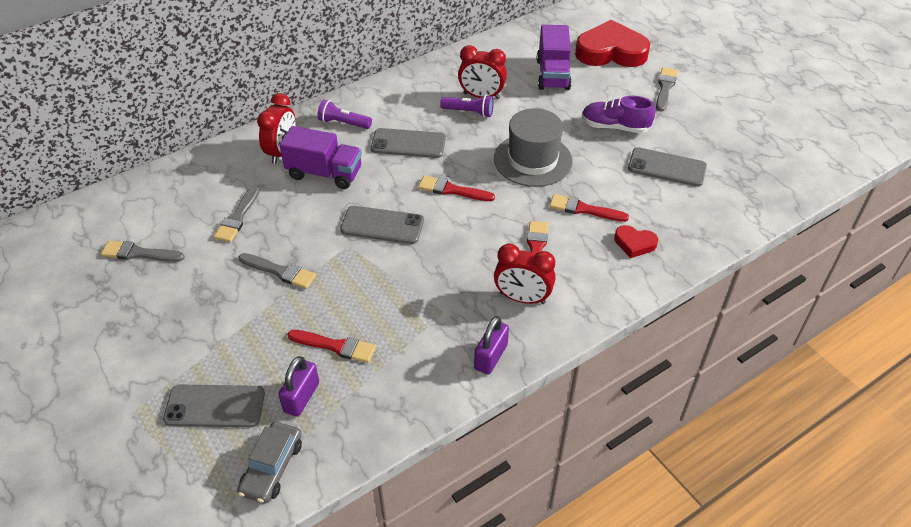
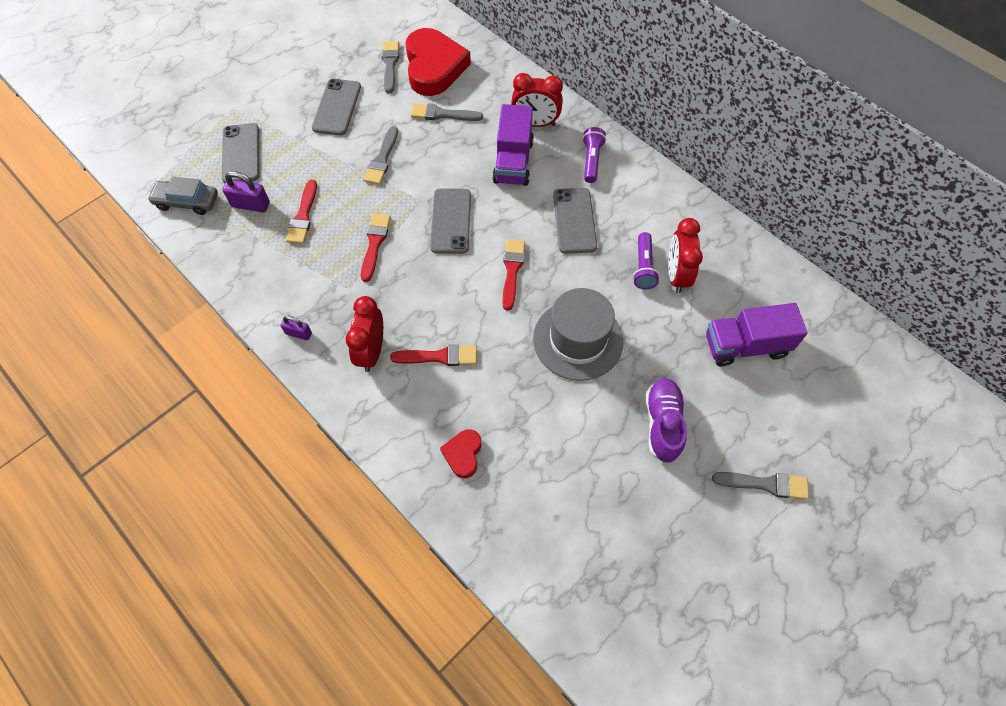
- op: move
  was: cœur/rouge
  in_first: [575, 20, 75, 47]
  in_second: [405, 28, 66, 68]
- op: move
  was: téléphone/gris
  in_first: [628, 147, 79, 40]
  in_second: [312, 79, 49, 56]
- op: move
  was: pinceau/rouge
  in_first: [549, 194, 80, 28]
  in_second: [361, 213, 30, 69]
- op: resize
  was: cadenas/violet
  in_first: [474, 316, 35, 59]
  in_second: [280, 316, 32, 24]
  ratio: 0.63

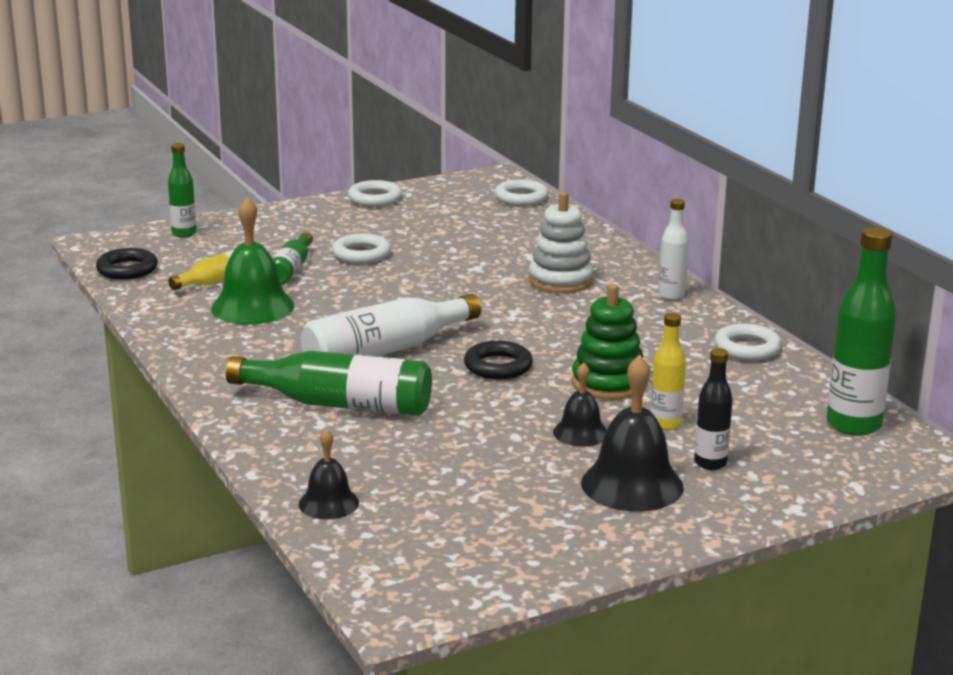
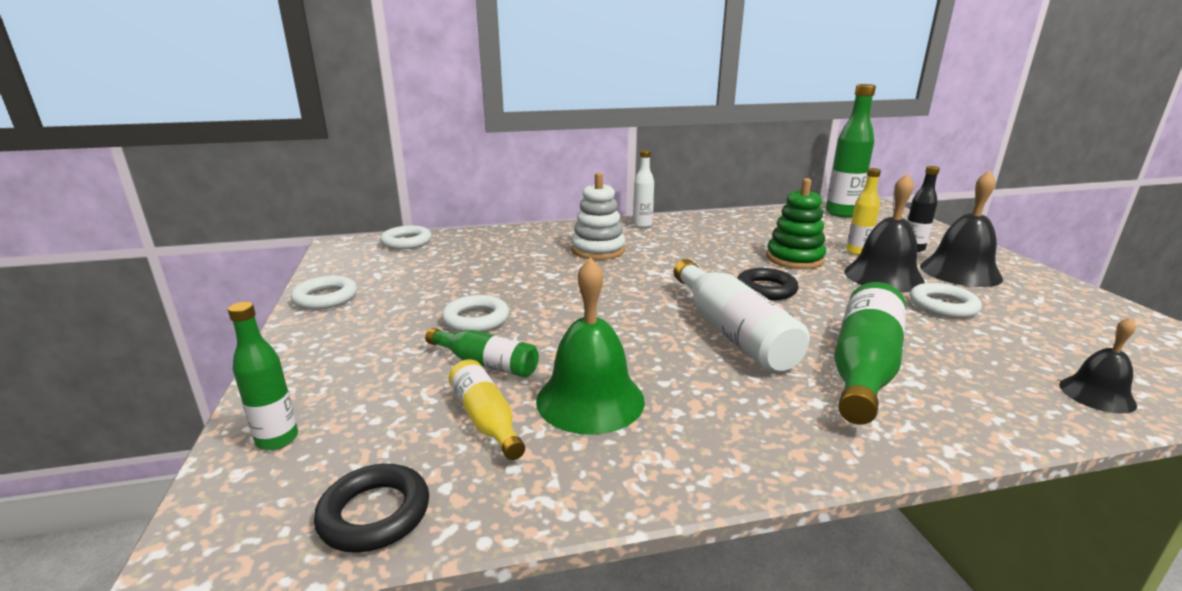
- op: move
  was: anneau/blanc
  in_first: [714, 324, 68, 37]
  in_second: [909, 283, 73, 35]
- op: resize
  was: cloche/noir
  in_first: [553, 362, 54, 85]
  in_second: [844, 174, 81, 118]
  ratio: 1.73

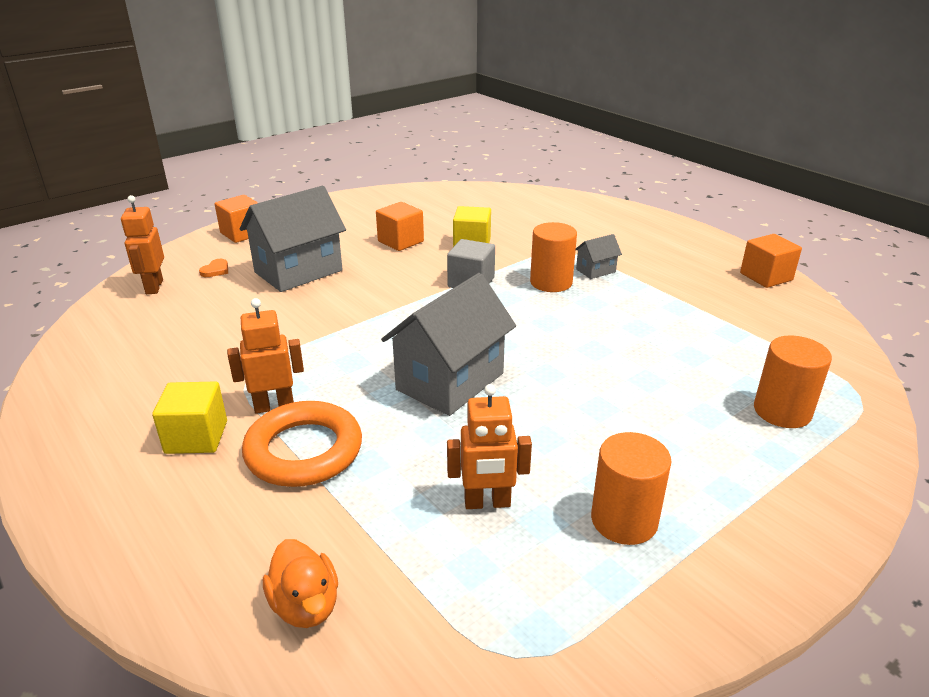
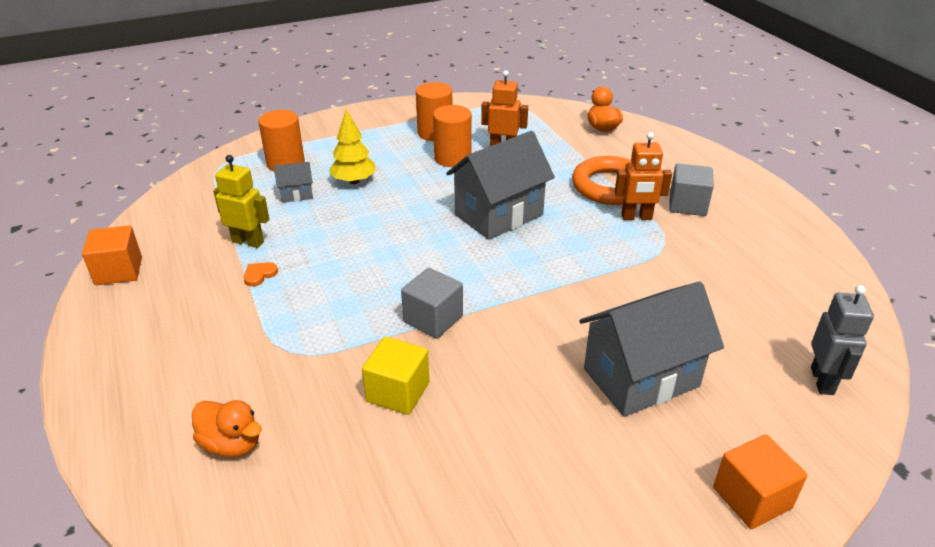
- op: recolor
  was: robot/orange
  now: robot/gris
  in_first: [121, 195, 43, 99]
  in_second: [811, 285, 63, 110]
- op: delete
  was: cube/orange
  in_first: [376, 202, 48, 49]
- op: move
  was: cylindre/orange
  in_first: [530, 222, 47, 70]
  in_second: [433, 105, 39, 62]
- op: move
  was: maison/gris
  in_first: [576, 234, 46, 45]
  in_second: [274, 162, 39, 41]
- op: move
  was: cœur/orange
  in_first: [199, 259, 29, 18]
  in_second: [244, 262, 34, 25]
- op: recolor
  was: cube/jaune
  now: cube/gris
  in_first: [152, 382, 75, 72]
  in_second: [669, 164, 45, 52]
- op: insert
  now: arbre/jaune
  in_second: [329, 109, 47, 75]
- op: insert
  now: robot/jaune
  in_second: [213, 155, 56, 93]
- op: insert
  now: canard/orange
  in_second: [192, 400, 70, 57]

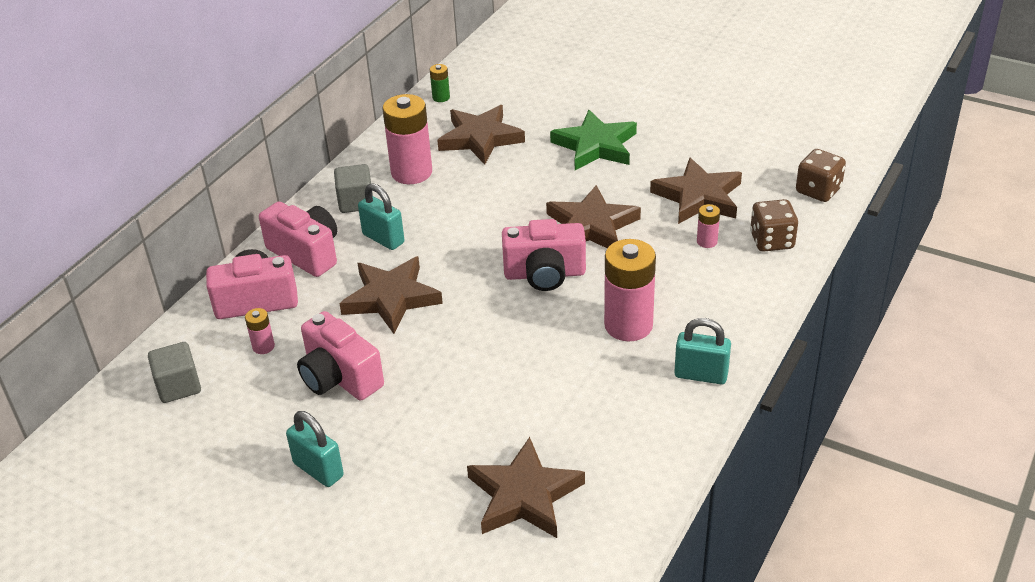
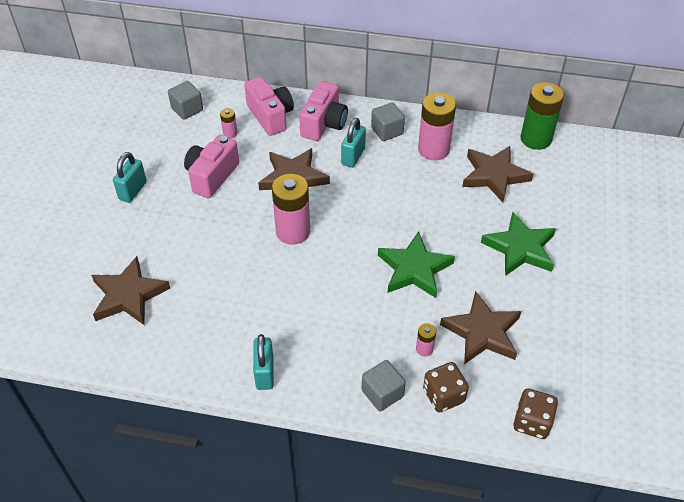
- op: resize
  was: pile/vert
  in_first: [430, 64, 20, 38]
  in_second: [520, 82, 44, 68]
  ratio: 2.18
- op: recolor
  was: étoile/marron
  now: étoile/vert
  in_first: [546, 185, 95, 63]
  in_second: [378, 231, 77, 67]
- op: delete
  was: appareil photo/rose
  in_first: [502, 219, 84, 72]
- op: move
  was: pile/rose
  in_first: [604, 239, 52, 102]
  in_second: [272, 174, 38, 71]
- op: insert
  now: cube/gris
  in_second: [362, 360, 44, 52]

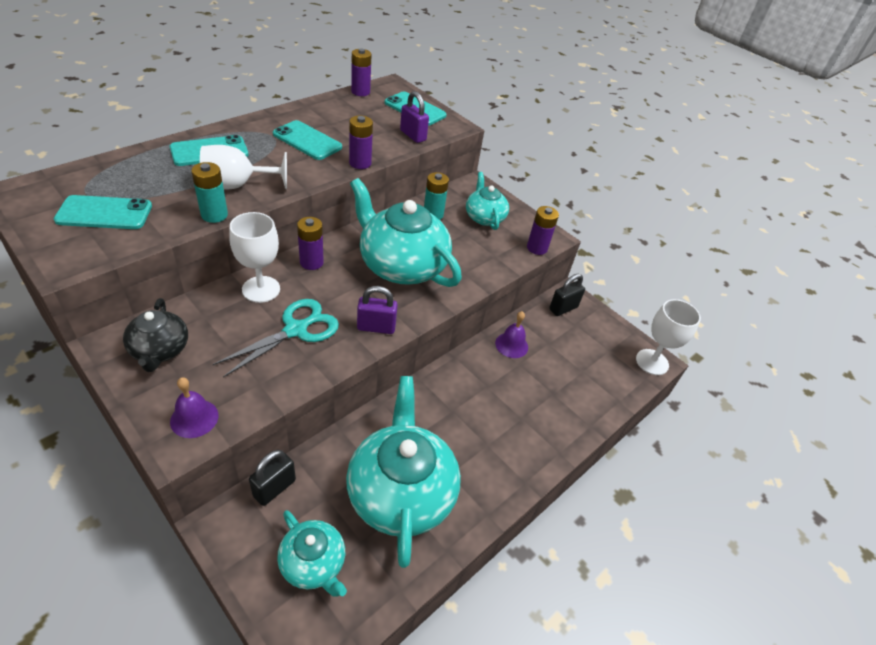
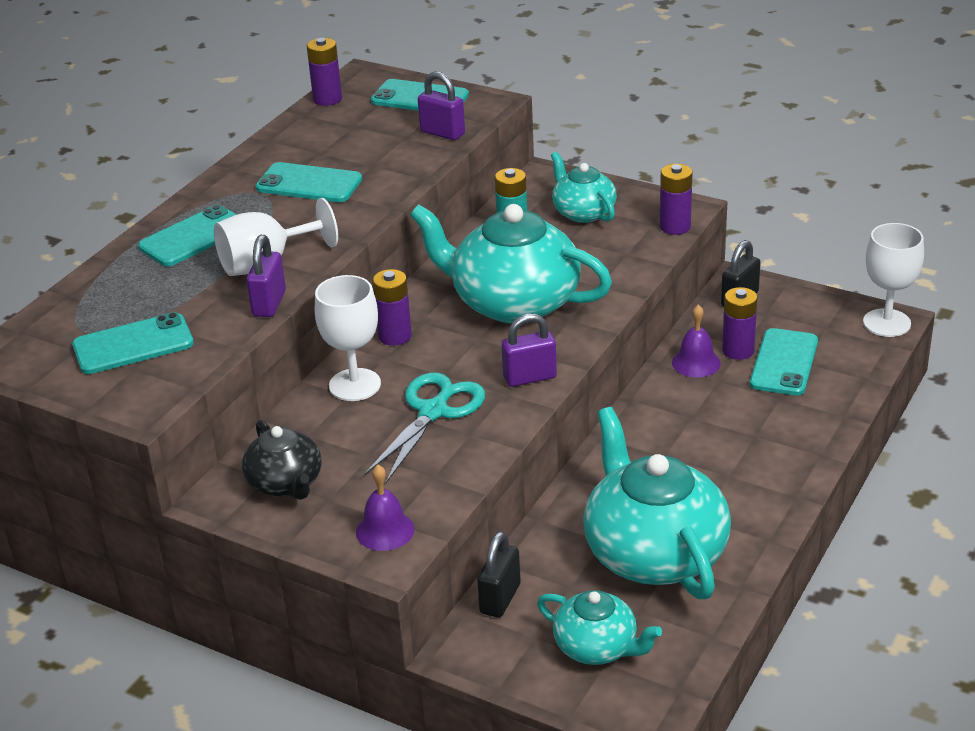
- op: move
  was: pile/violet
  in_first: [349, 115, 24, 54]
  in_second: [722, 287, 36, 73]
- op: replace
  was: pile/turquoise
  now: cadenas/violet
  in_first: [191, 162, 37, 61]
  in_second: [246, 235, 40, 82]
- op: insert
  now: téléphone/turquoise
  in_second: [750, 328, 68, 67]

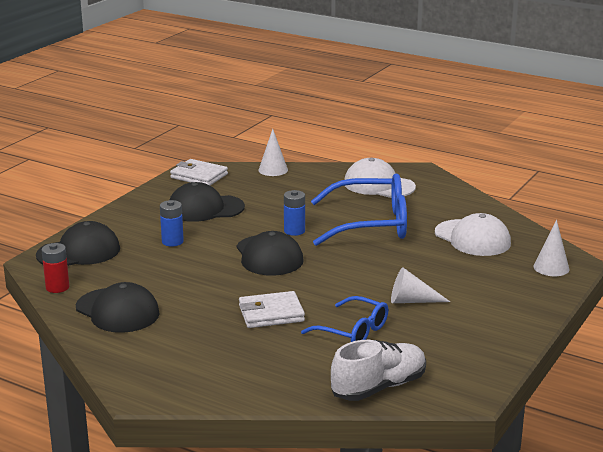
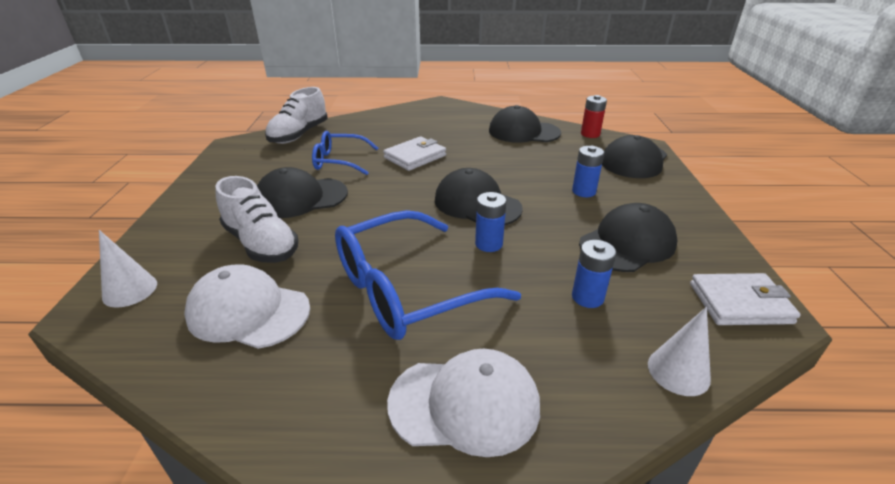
- op: replace
  was: cône/blanc
  now: casquette/noir
  in_first: [391, 267, 59, 36]
  in_second: [257, 167, 91, 51]
- op: insert
  now: chaussure/blanc
  in_second: [215, 176, 84, 87]
- op: insert
  now: pile/bleu
  in_second: [572, 240, 44, 68]

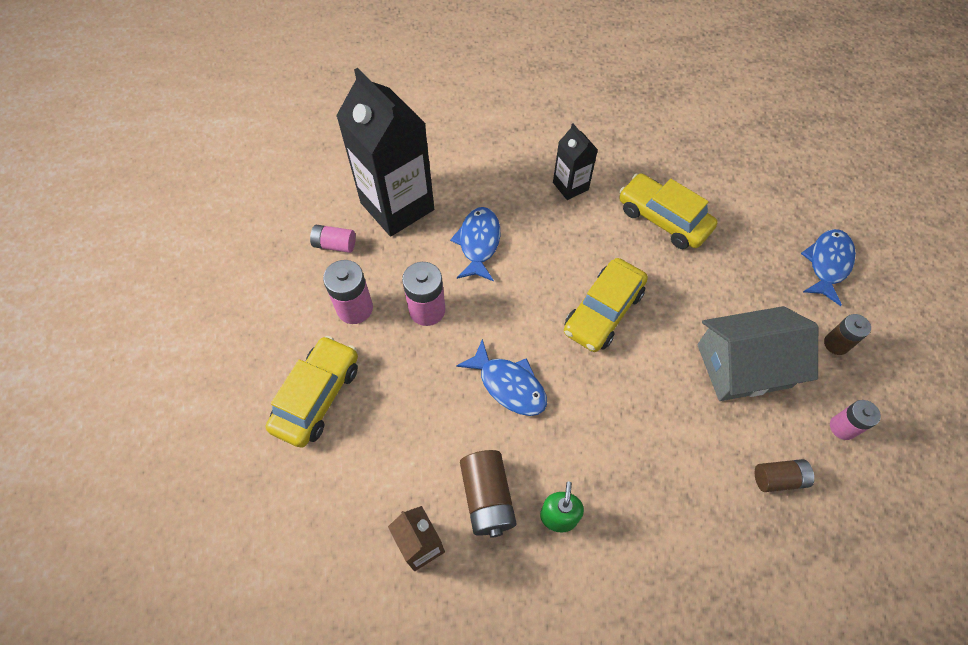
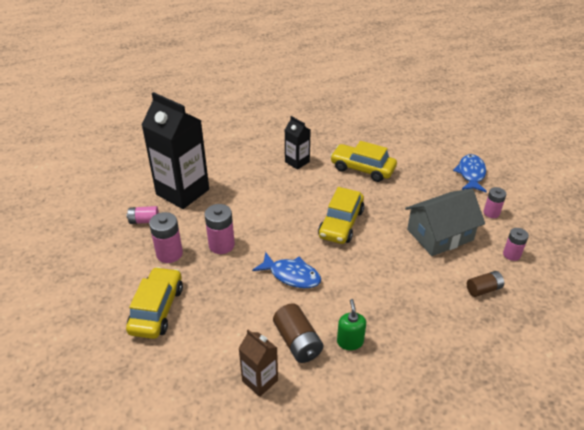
- op: delete
  was: poisson/bleu
  in_first: [450, 207, 50, 74]
- op: recolor
  was: pile/marron
  now: pile/rose
  in_first: [824, 314, 47, 41]
  in_second: [484, 187, 22, 31]

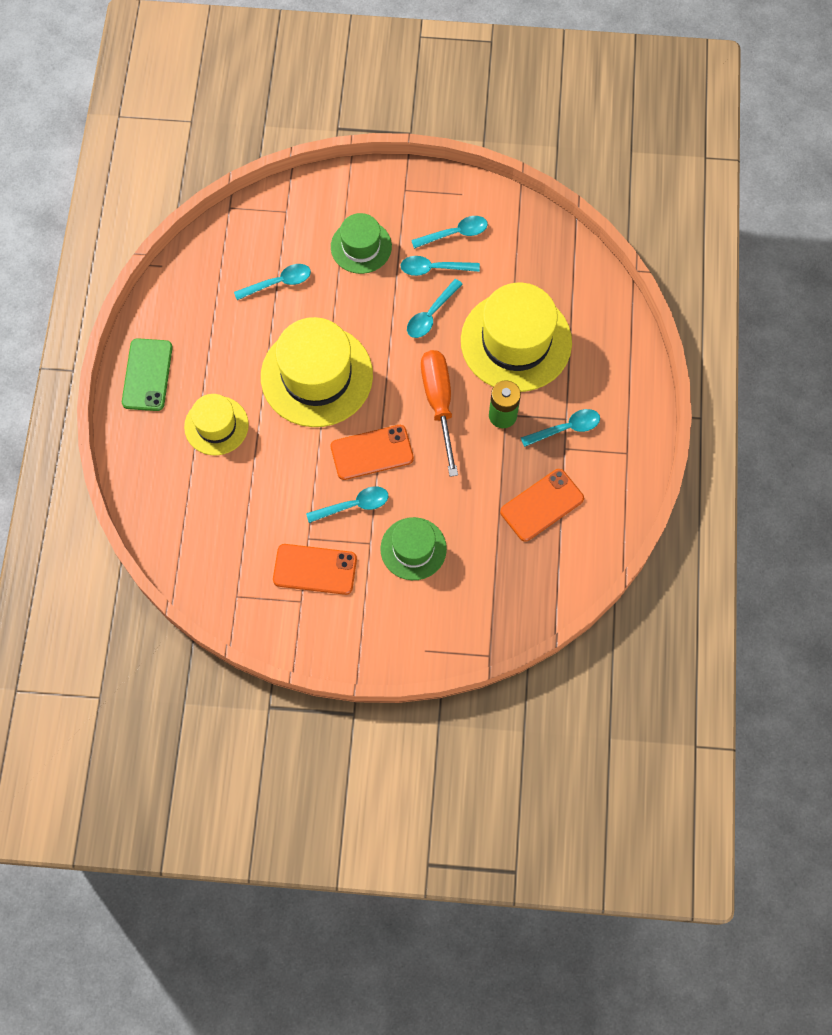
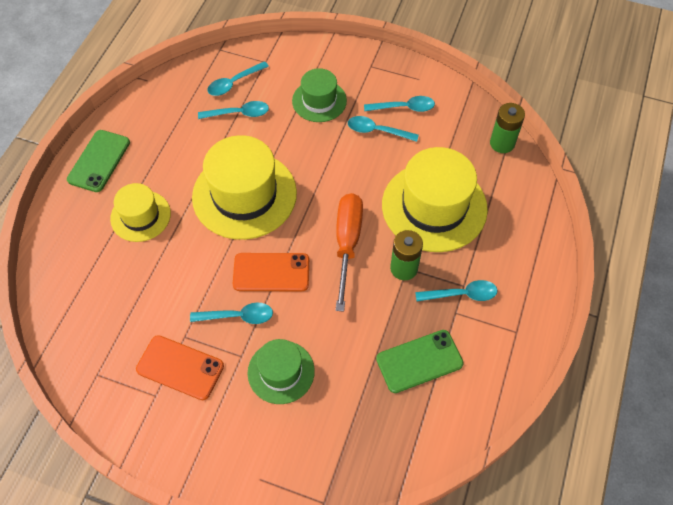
- op: move
  was: cuillère/turquoise
  in_first: [407, 279, 56, 59]
  in_second: [207, 61, 62, 35]
- op: recolor
  was: téléphone/orange
  now: téléphone/vert
  in_first: [500, 469, 84, 73]
  in_second: [376, 330, 88, 63]
- op: insert
  now: pile/vert
  in_second: [490, 103, 35, 50]

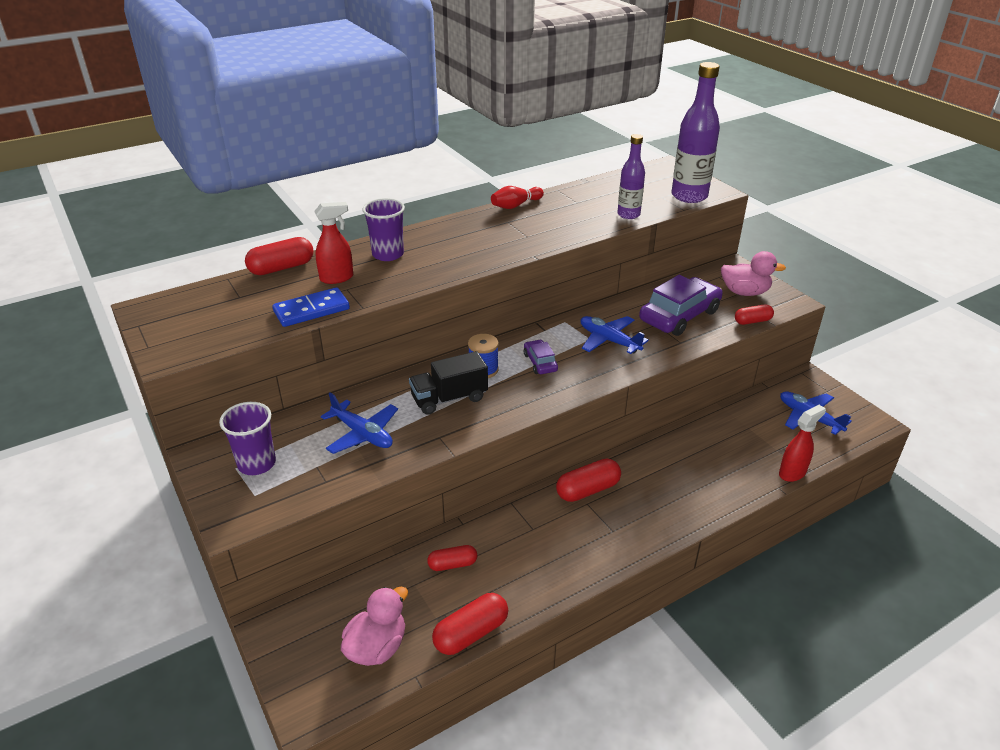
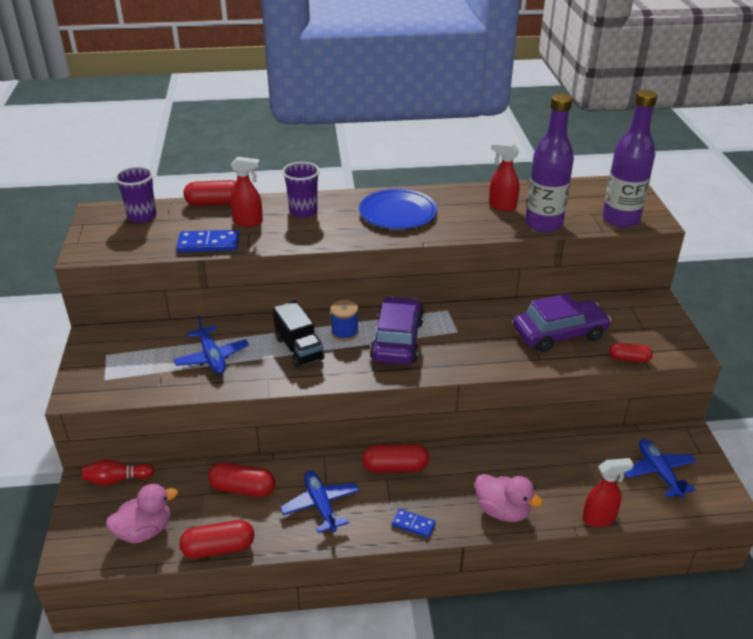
- op: resize
  was: bouteille/violet
  in_first: [617, 134, 28, 85]
  in_second: [525, 94, 49, 138]
  ratio: 1.65
- op: move
  was: quille/rouge
  in_first: [491, 186, 53, 23]
  in_second: [82, 459, 72, 27]
- op: move
  was: canard/rose
  in_first: [721, 251, 65, 45]
  in_second: [475, 474, 68, 48]
- op: move
  was: avion/bleu
  in_first: [581, 316, 68, 38]
  in_second: [280, 471, 79, 62]
- op: resize
  was: voiture/violet
  in_first: [524, 339, 34, 35]
  in_second: [370, 296, 54, 68]
  ratio: 2.02
- op: rotate
  was: camion/noir
  in_first: [409, 351, 79, 64]
  in_second: [273, 300, 51, 68]
  clockwise: -120
- op: move
  was: gobelet/violet
  in_first: [219, 402, 57, 73]
  in_second: [115, 166, 41, 57]
- op: resize
  was: gélule/rouge
  in_first: [427, 545, 50, 26]
  in_second: [208, 462, 67, 35]
  ratio: 1.55
- op: insert
  now: vaporisateur/rouge
  in_second: [489, 142, 30, 69]
- op: insert
  now: assiette/bleu
  in_second: [359, 189, 78, 40]
- op: insert
  now: domino/bleu
  in_second: [392, 509, 44, 29]

